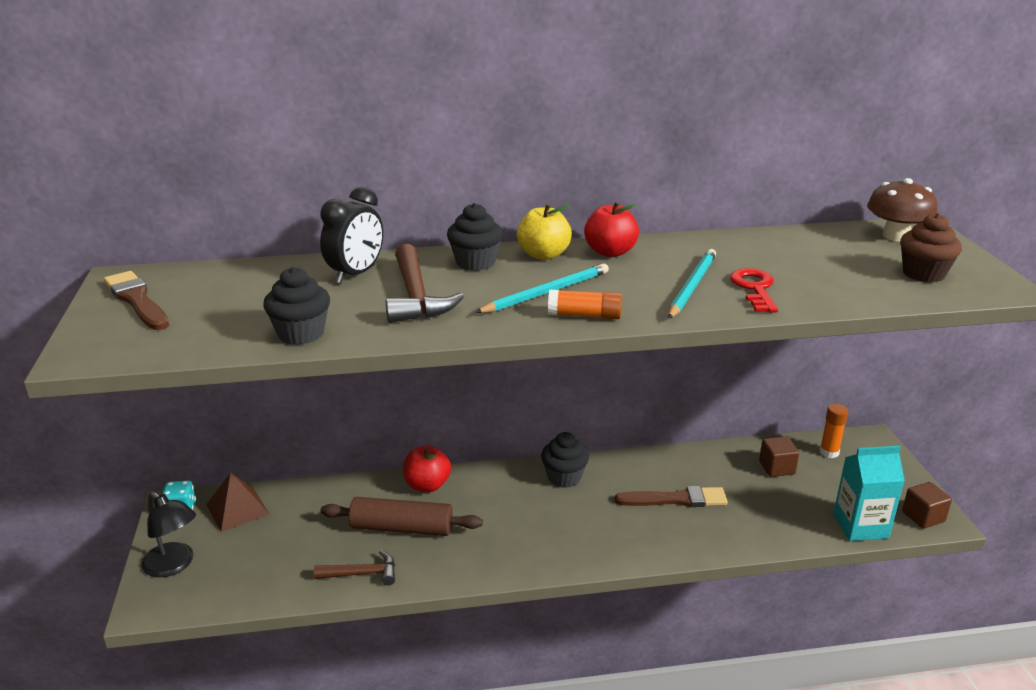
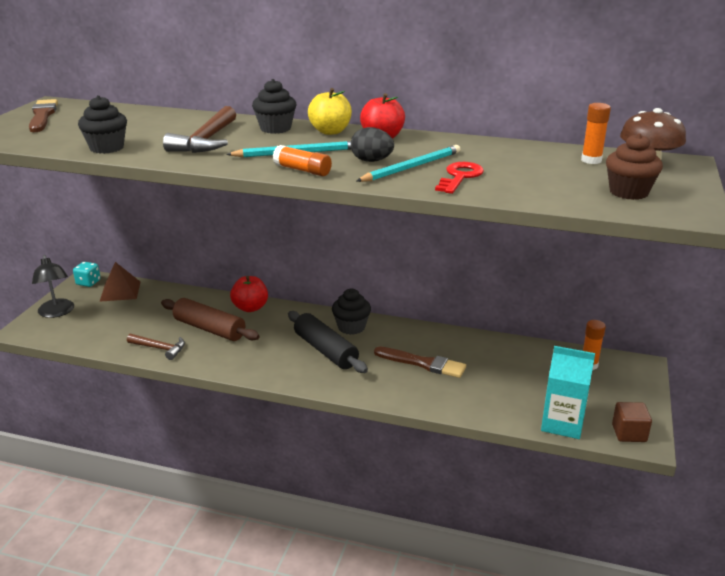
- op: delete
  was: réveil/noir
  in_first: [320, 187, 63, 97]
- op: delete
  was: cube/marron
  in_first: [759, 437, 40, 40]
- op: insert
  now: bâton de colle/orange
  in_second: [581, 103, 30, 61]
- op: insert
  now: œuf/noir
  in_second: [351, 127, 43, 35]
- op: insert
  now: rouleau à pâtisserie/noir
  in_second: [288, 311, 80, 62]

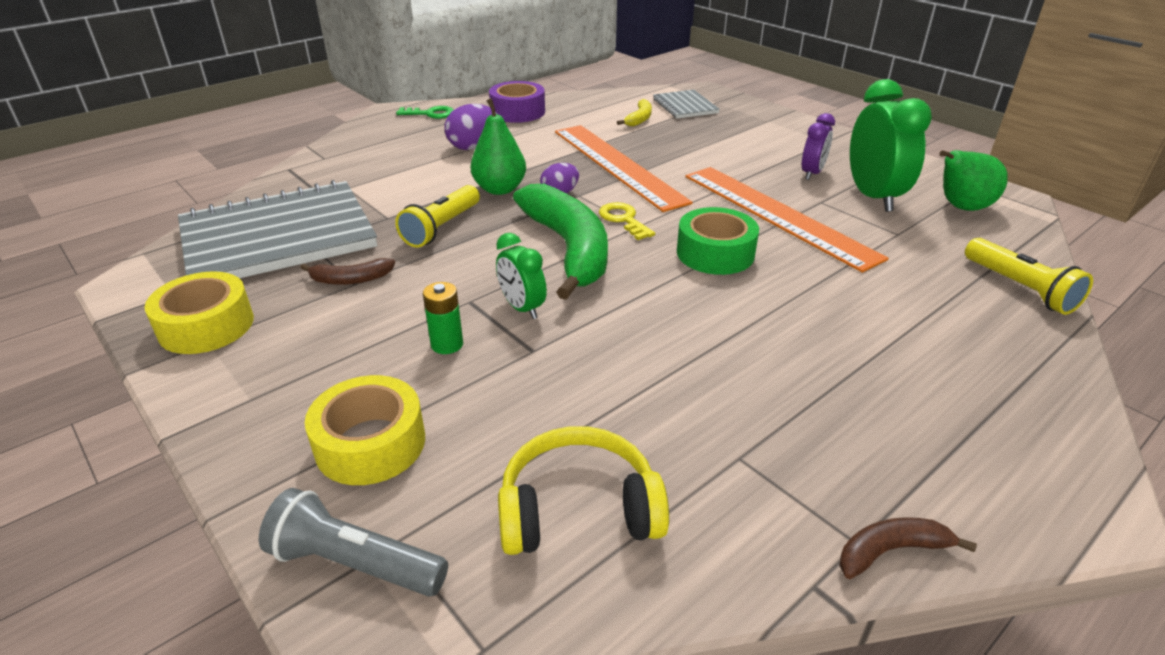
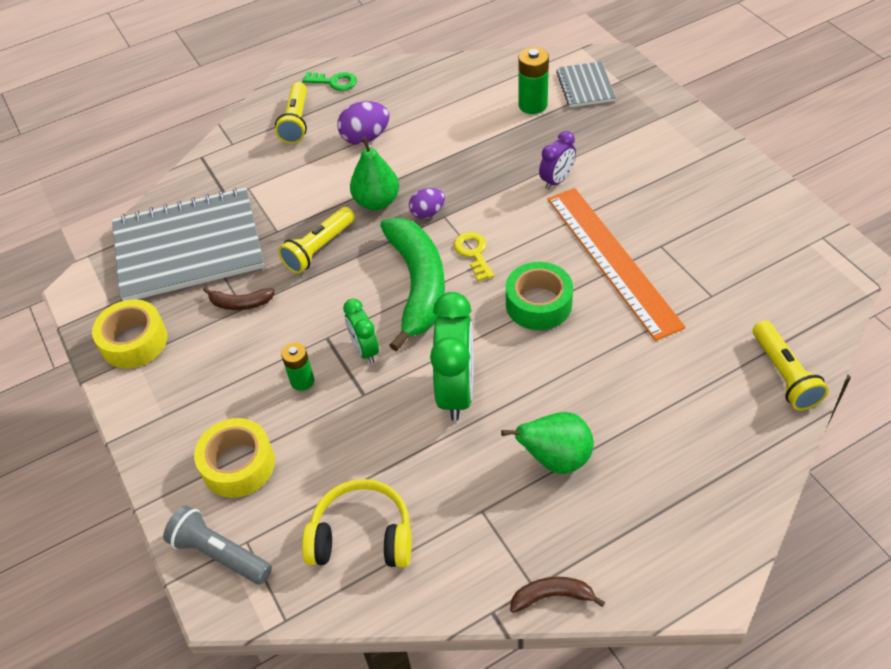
- op: move
  was: réveil/vert
  in_first: [850, 79, 82, 133]
  in_second: [430, 292, 43, 129]
- op: delete
  was: ruban adhésif/violet
  in_first: [489, 81, 56, 42]
- op: replace
  was: banane/jaune
  now: pile/vert
  in_first: [617, 99, 35, 27]
  in_second: [518, 47, 31, 67]
- op: move
  was: réveil/violet
  in_first: [802, 113, 33, 67]
  in_second: [539, 131, 37, 59]
- op: delete
  was: règle/orange
  in_first: [555, 125, 138, 87]
- op: move
  was: poire/vert
  in_first: [939, 150, 69, 61]
  in_second: [501, 412, 93, 62]
- op: insert
  now: lampe de poche/jaune
  in_second: [275, 82, 32, 62]

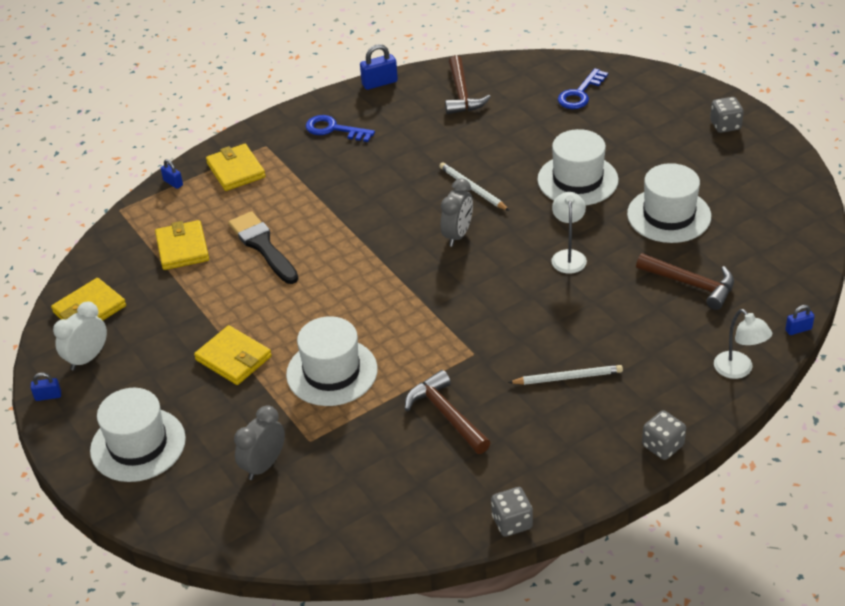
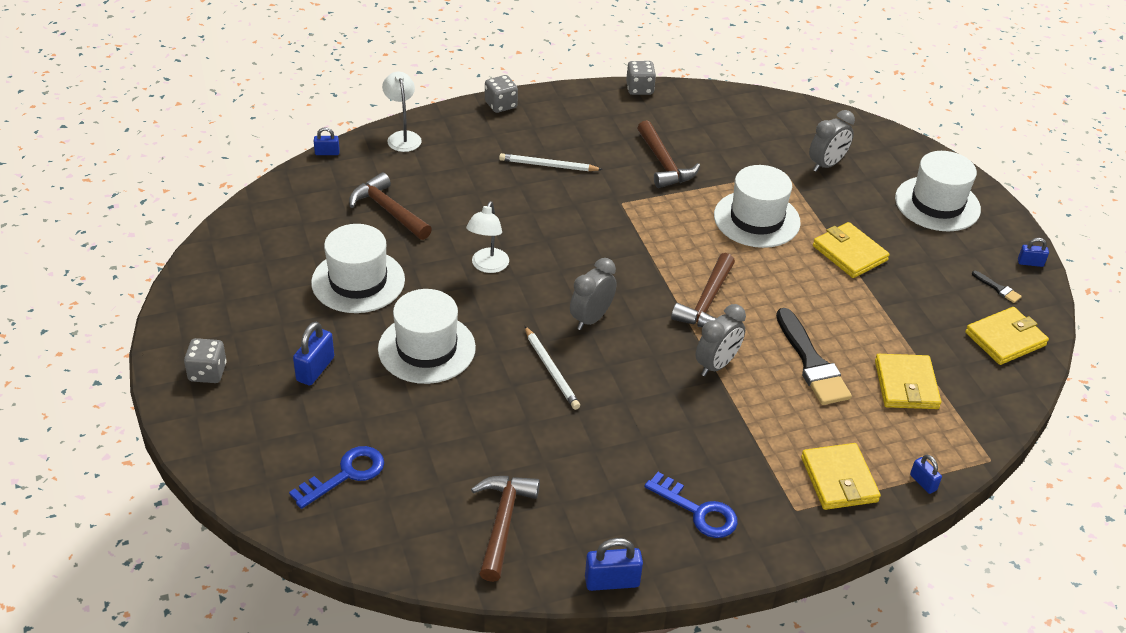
- op: replace
  was: réveil/blanc
  now: pinceau/noir
  in_first: [53, 301, 54, 69]
  in_second: [972, 271, 50, 32]
- op: insert
  now: marteau/marron
  in_second: [671, 253, 64, 74]
- op: insert
  now: réveil/gris
  in_second: [695, 304, 51, 72]
- op: insert
  now: cadenas/bleu
  in_second: [293, 322, 41, 63]

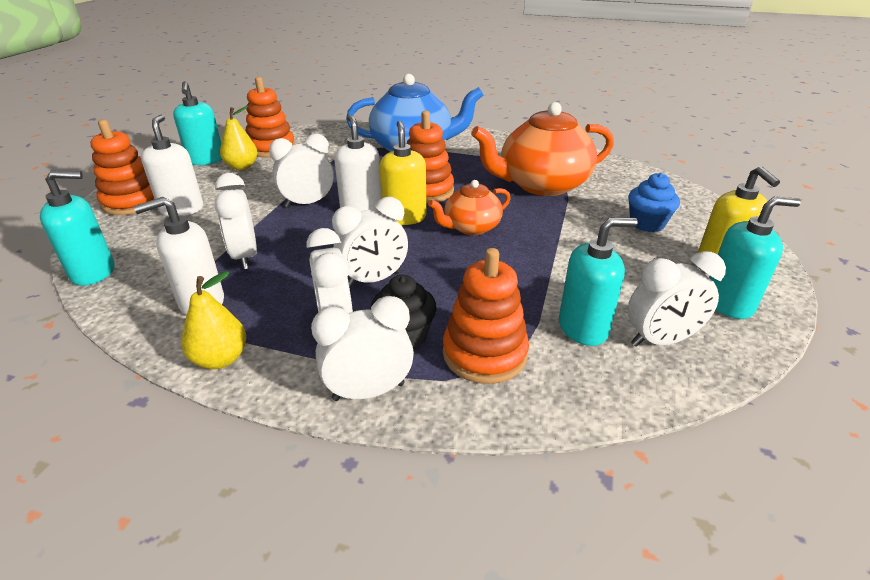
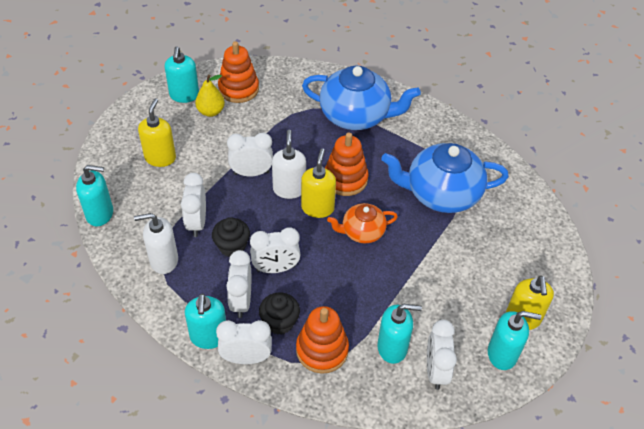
- op: recolor
  was: théière/orange
  now: théière/bleu
  in_first: [471, 102, 143, 94]
  in_second: [381, 143, 128, 70]
- op: recolor
  was: distributeur de savon/blanc
  now: distributeur de savon/jaune
  in_first: [141, 115, 62, 101]
  in_second: [138, 98, 38, 69]
- op: delete
  was: jouet à empiler/orange
  in_first: [90, 119, 64, 96]
- op: delete
  was: muffin/bleu
  in_first: [628, 173, 52, 59]
- op: rotate
  was: réveil/blanc
  in_first: [628, 251, 98, 96]
  in_second: [427, 320, 30, 70]
  clockwise: 90
- op: delete
  was: poire/jaune
  in_first: [181, 271, 65, 98]
- op: insert
  now: muffin/noir
  in_second: [212, 217, 38, 40]
- op: insert
  now: distributeur de savon/turquoise
  in_second: [185, 294, 41, 55]

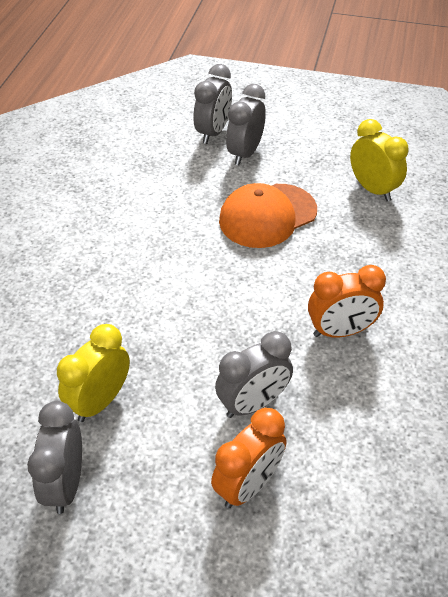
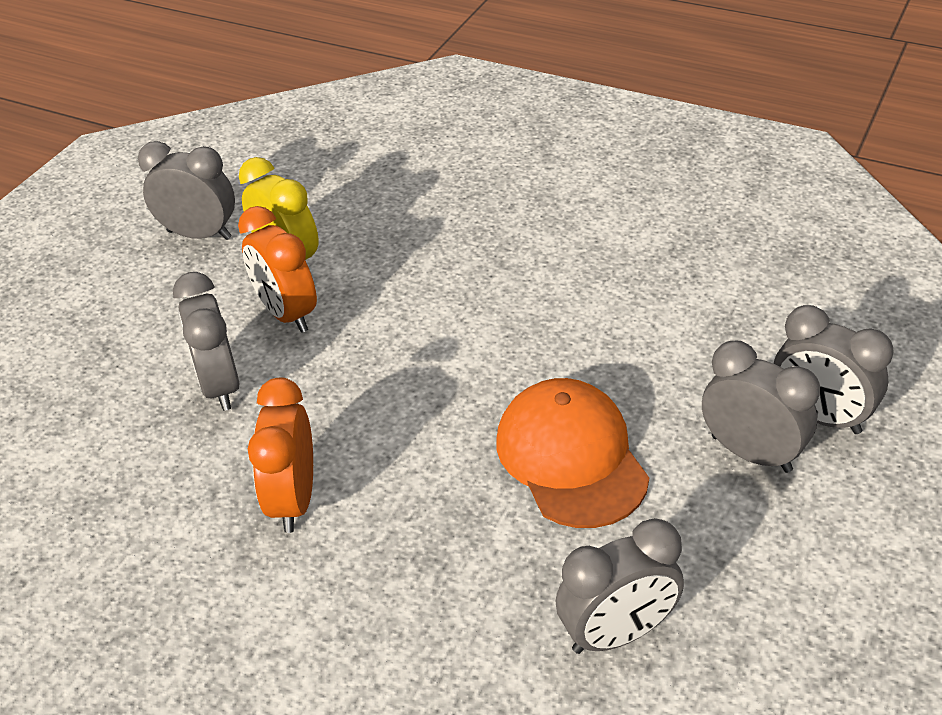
- op: recolor
  was: réveil/jaune
  now: réveil/gris
  in_first: [350, 119, 59, 82]
  in_second: [556, 518, 128, 136]
- op: move
  was: réveil/orange
  in_first: [211, 408, 75, 100]
  in_second: [238, 206, 79, 127]

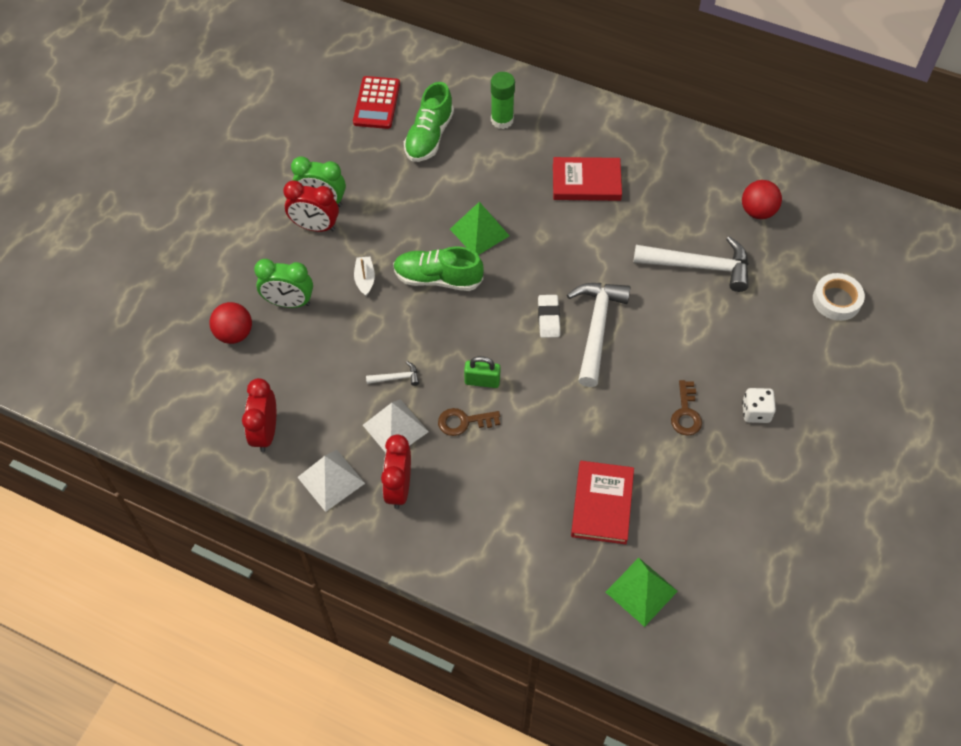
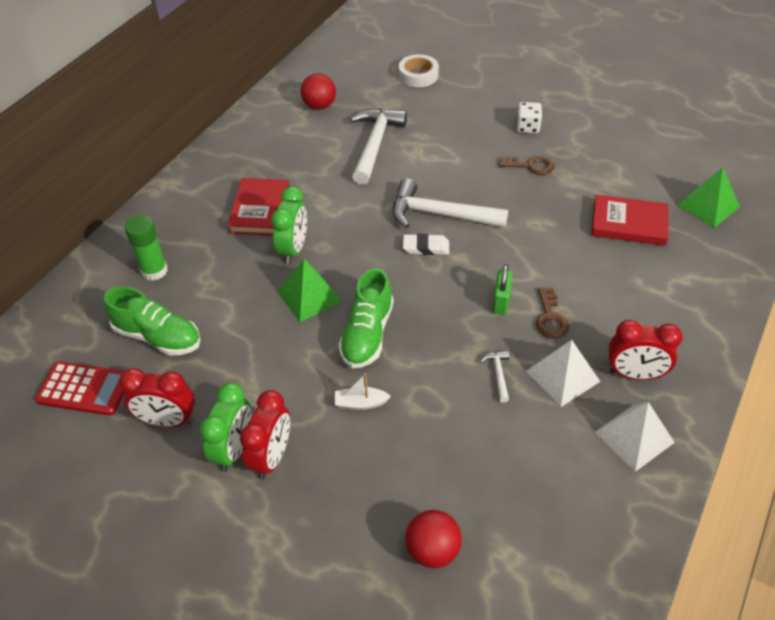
- op: move
  was: réveil/vert
  in_first: [254, 259, 59, 49]
  in_second: [271, 187, 36, 77]
- op: move
  was: réveil/rouge
  in_first: [242, 378, 34, 74]
  in_second: [119, 368, 76, 59]

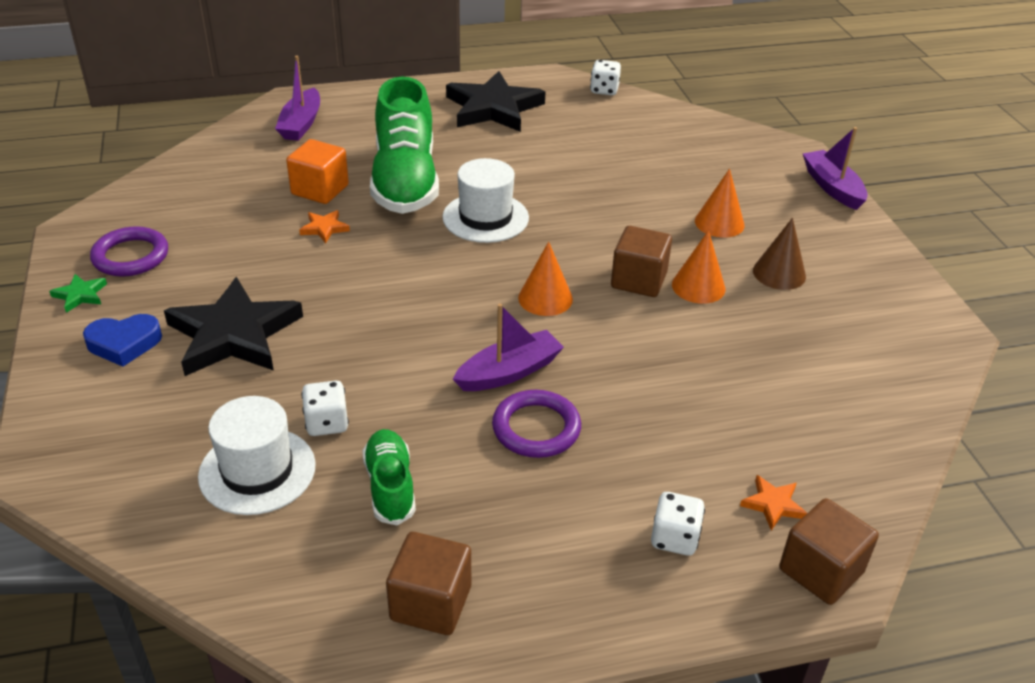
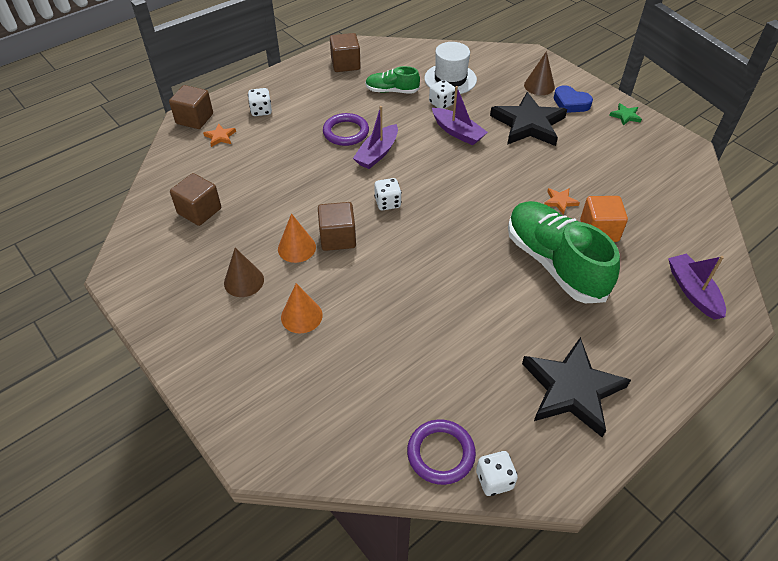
- op: move
  was: bateau/violet
  in_first: [803, 127, 65, 83]
  in_second: [432, 86, 56, 59]
- op: delete
  was: chapeau/blanc
  in_first: [442, 158, 87, 85]
- op: move
  was: anneau/violet
  in_first: [90, 226, 78, 51]
  in_second: [407, 419, 69, 66]
- op: replace
  was: cône/orange
  now: dé/blanc
  in_first: [518, 242, 55, 74]
  in_second: [374, 178, 28, 32]
- op: rotate
  was: cœur/bleu
  in_first: [83, 314, 79, 53]
  in_second: [554, 85, 39, 28]
  clockwise: -105
- op: rotate
  was: chaussure/vert
  in_first: [362, 429, 54, 97]
  in_second: [365, 66, 55, 28]
  clockwise: 135
- op: insert
  now: cône/marron
  in_second: [524, 51, 31, 44]
- op: insert
  now: cube/marron
  in_second: [170, 173, 51, 53]

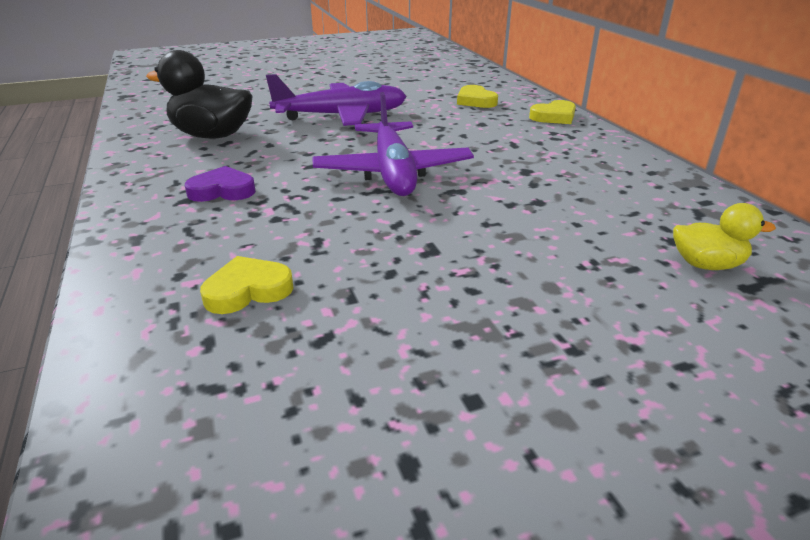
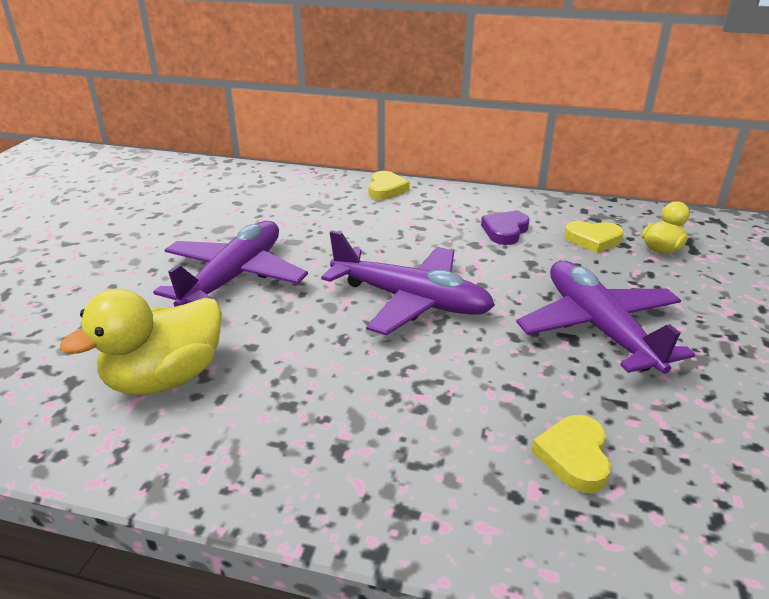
- op: recolor
  was: canard/noir
  now: canard/jaune
  in_first: [146, 50, 106, 89]
  in_second: [60, 288, 162, 107]
- op: move
  was: cœur/jaune
  in_first: [457, 85, 41, 23]
  in_second: [564, 221, 60, 32]
- op: move
  was: cœur/violet
  in_first: [185, 166, 71, 36]
  in_second: [481, 211, 48, 34]
- op: insert
  now: avion/violet
  in_second: [516, 261, 179, 113]

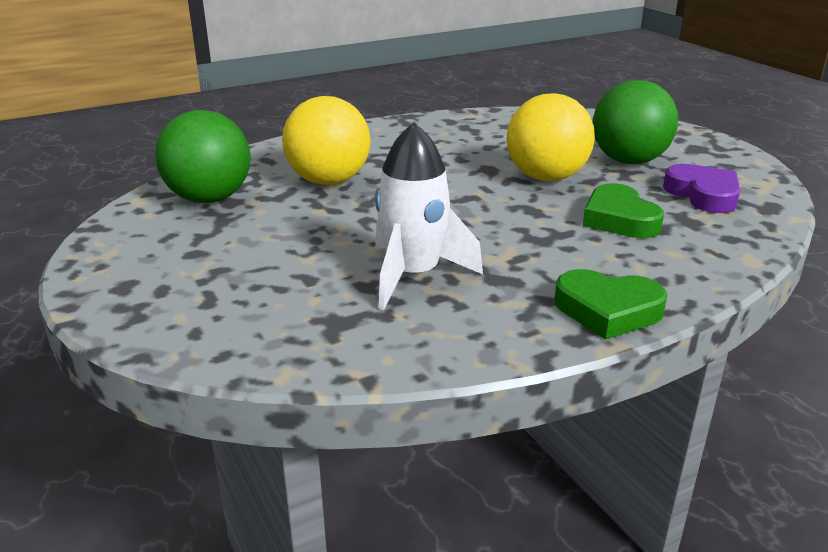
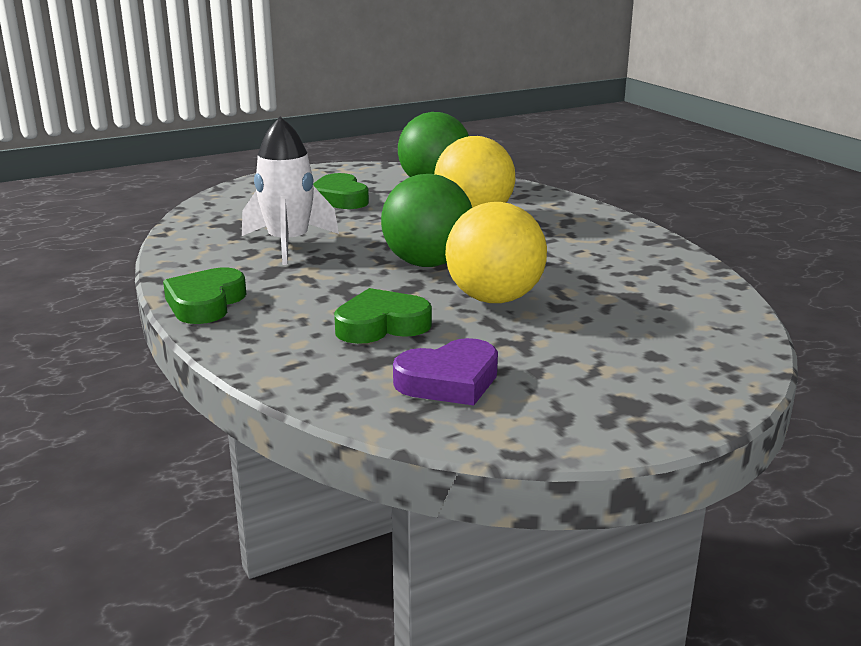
- op: move
  was: balle/vert
  in_first: [593, 80, 85, 84]
  in_second: [381, 174, 91, 93]
- op: insert
  now: cœur/vert
  in_second: [313, 173, 56, 36]

